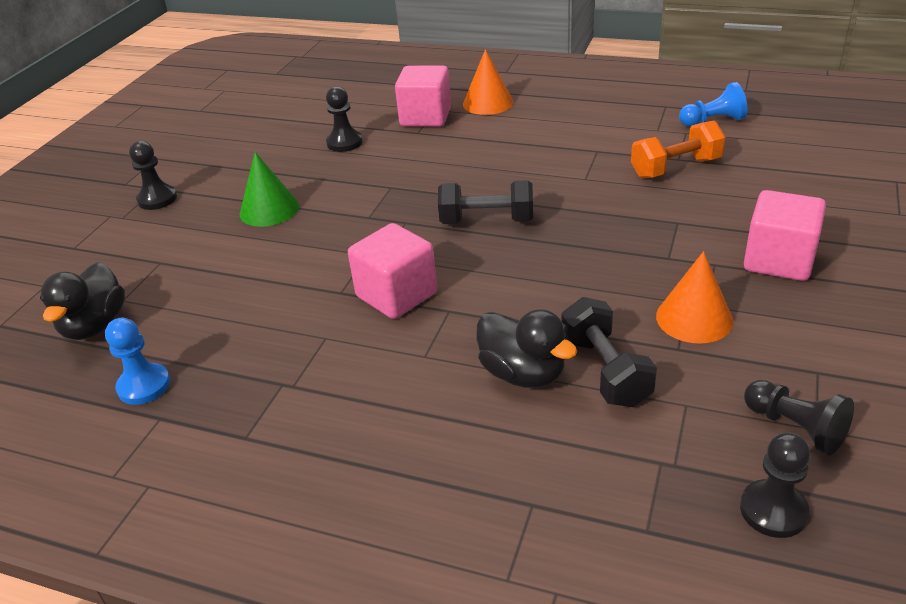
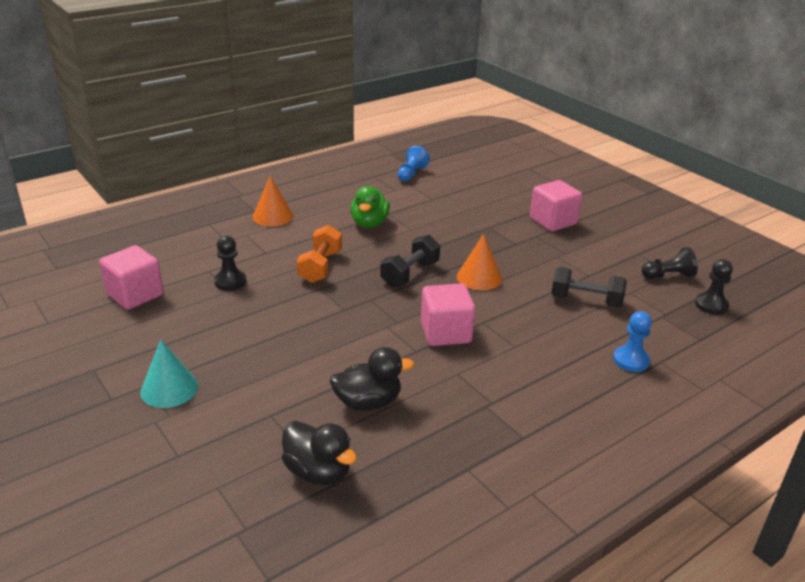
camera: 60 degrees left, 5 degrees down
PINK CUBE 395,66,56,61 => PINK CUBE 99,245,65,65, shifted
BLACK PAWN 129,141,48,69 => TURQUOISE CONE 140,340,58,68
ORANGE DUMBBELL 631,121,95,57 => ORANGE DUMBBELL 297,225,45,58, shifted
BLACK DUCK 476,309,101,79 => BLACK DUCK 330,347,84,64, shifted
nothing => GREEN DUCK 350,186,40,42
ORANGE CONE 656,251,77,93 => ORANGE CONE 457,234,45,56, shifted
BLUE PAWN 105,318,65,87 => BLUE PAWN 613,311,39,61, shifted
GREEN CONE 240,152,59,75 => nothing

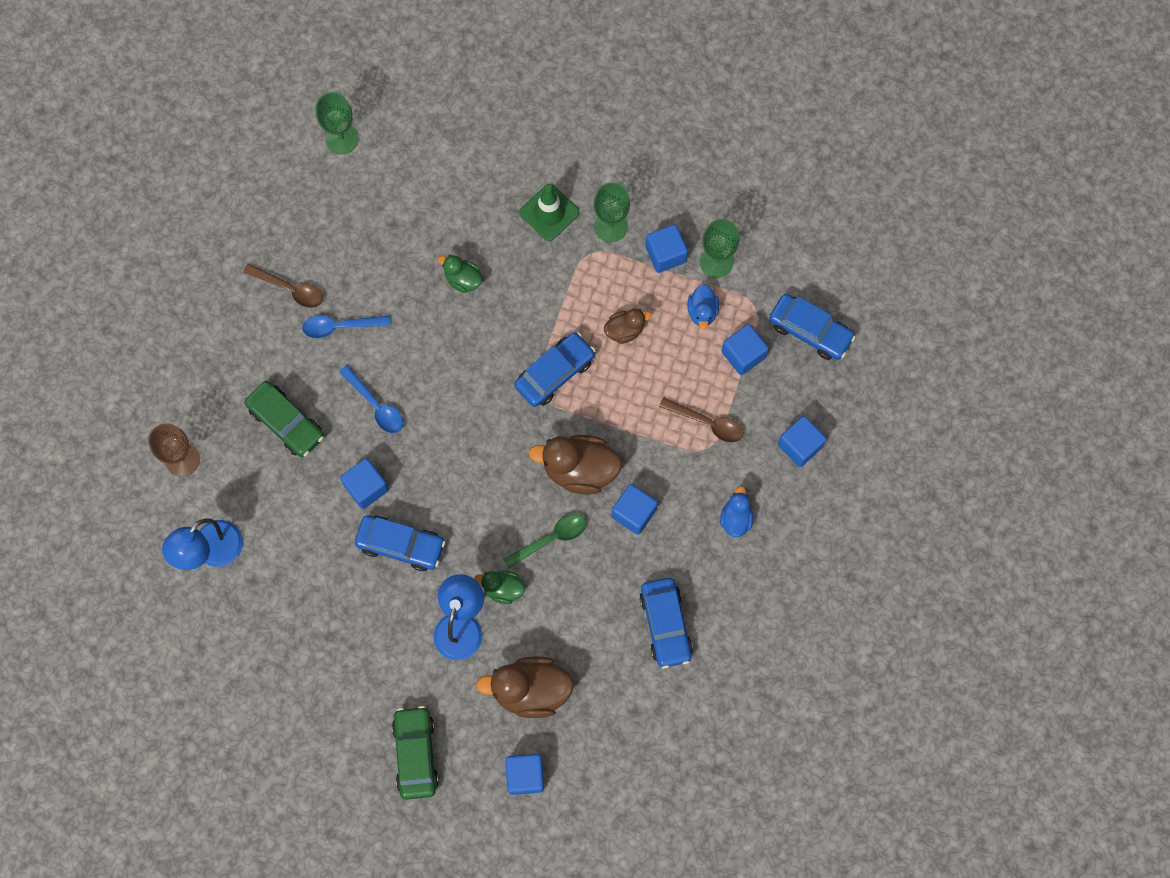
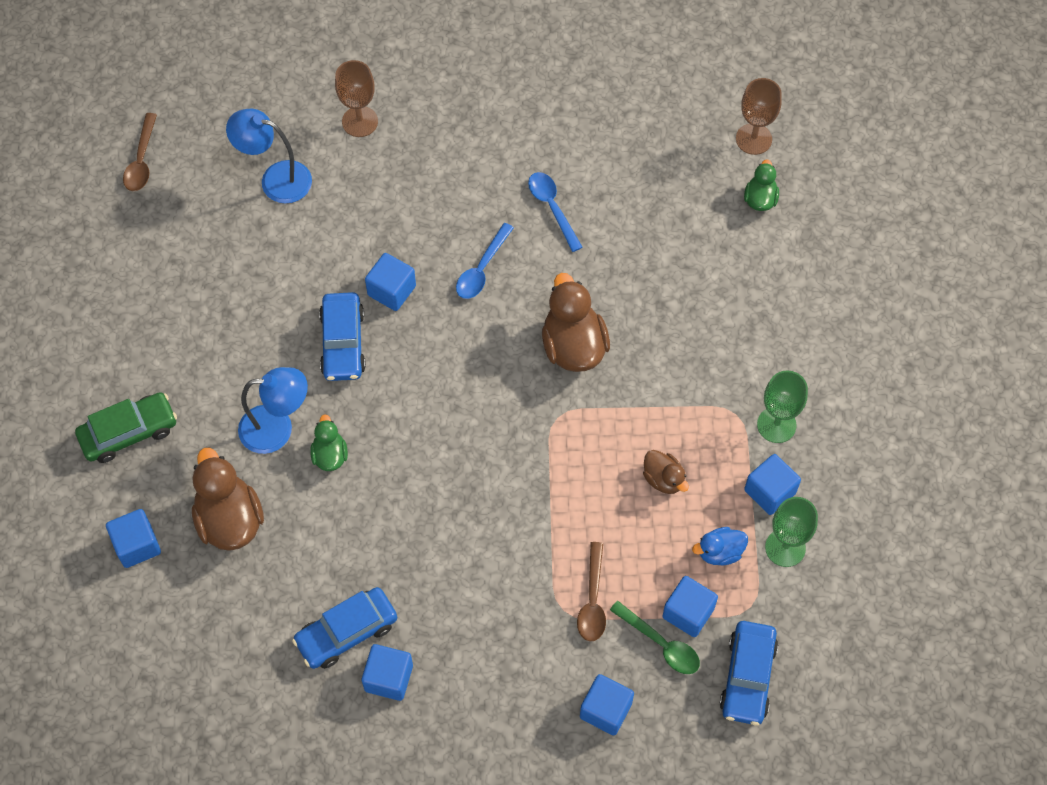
camera: 70 degrees right, 10 degrees down
BROWN SPOON 243,264,80,44 => BROWN SPOON 123,113,34,78, shifted
BLUE CUBE 612,484,46,51 => BLUE CUBE 362,644,51,57, shifted
BROWN DUCK 528,435,94,60 => BROWN DUCK 542,273,68,99, shifted
GREEN SPOON 503,514,83,54 => GREEN SPOON 610,601,90,73, shifted
GREEN GOBLET 316,92,42,62 => BROWN GOBLET 736,78,46,77
GREEN DUCK 438,255,45,38 => GREEN DUCK 744,159,35,52, shifted
GREEN CAR 245,381,79,76 => nothing
BLUE CAR 514,332,81,75 => nothing
GREEN TRAFFIC CONE 520,184,59,57 => nothing
BLUE DUCK 720,486,33,51 => nothing

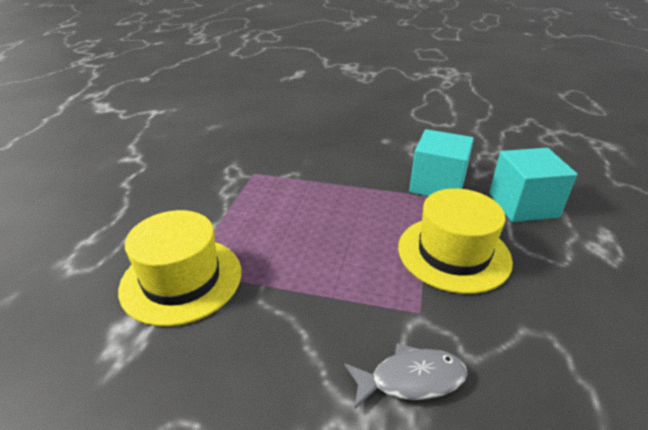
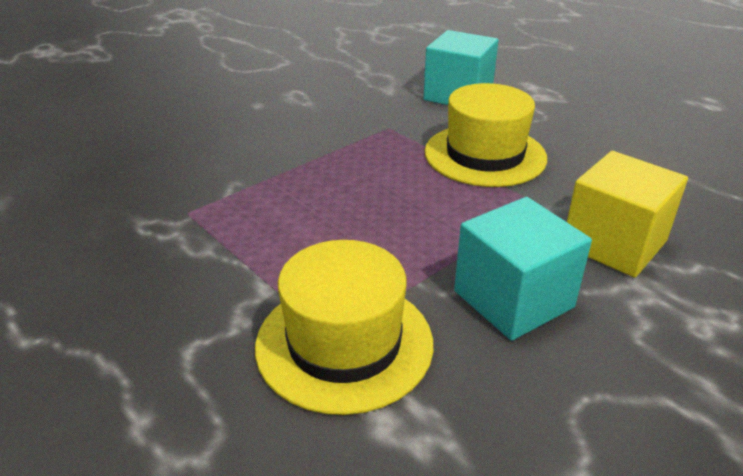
camera: 55 degrees left, 0 degrees up
TURQUOISE CUBE 409,129,65,67 => TURQUOISE CUBE 454,197,138,144, shifted
GREY FISH 344,343,123,66 => YELLOW CUBE 567,151,121,127

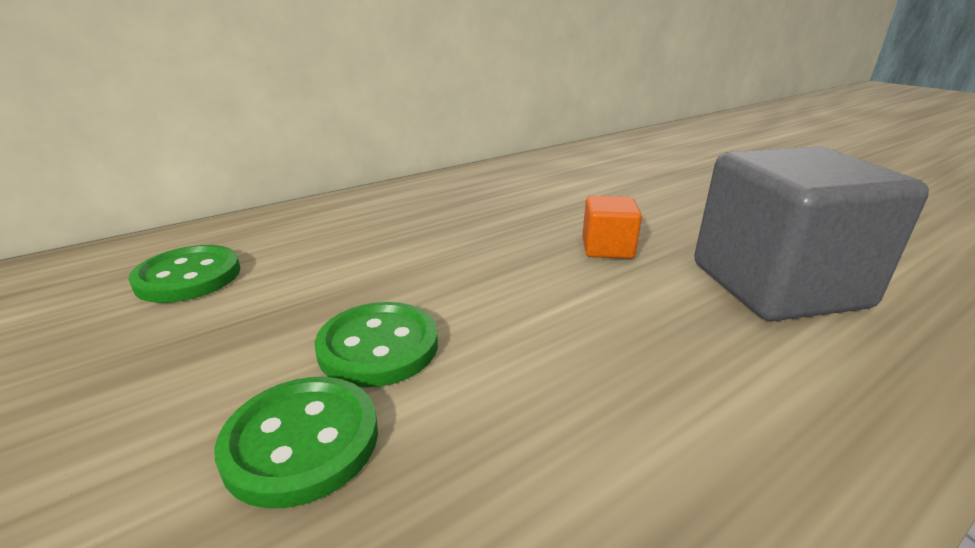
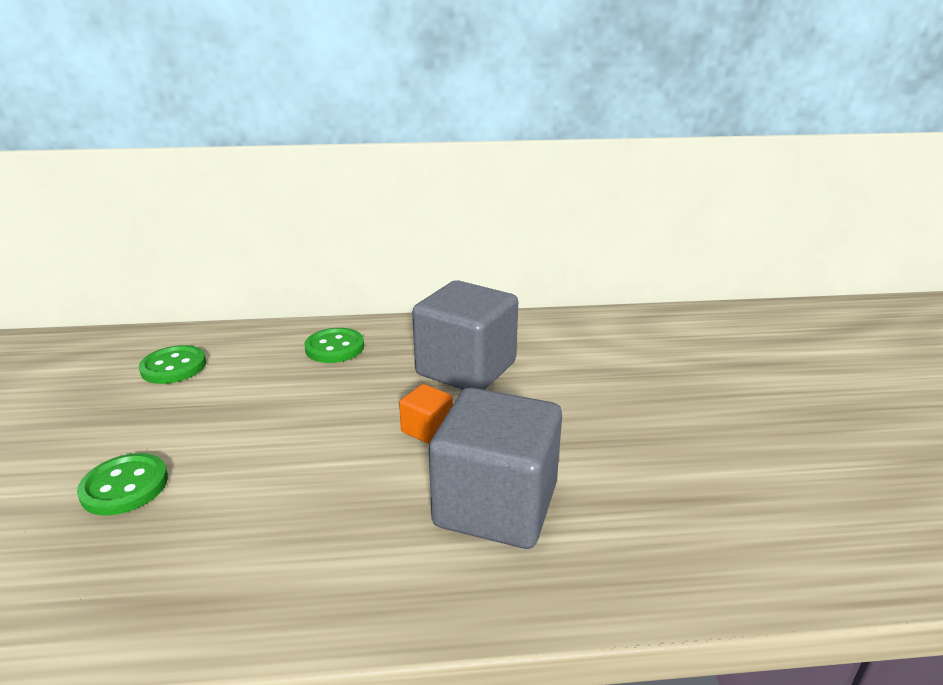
camera: 30 degrees right, 0 degrees up
GREEN BUTTON 315,302,123,86 => GREEN BUTTON 304,328,60,35, shifted
nothing => GREY CUBE 412,280,106,110

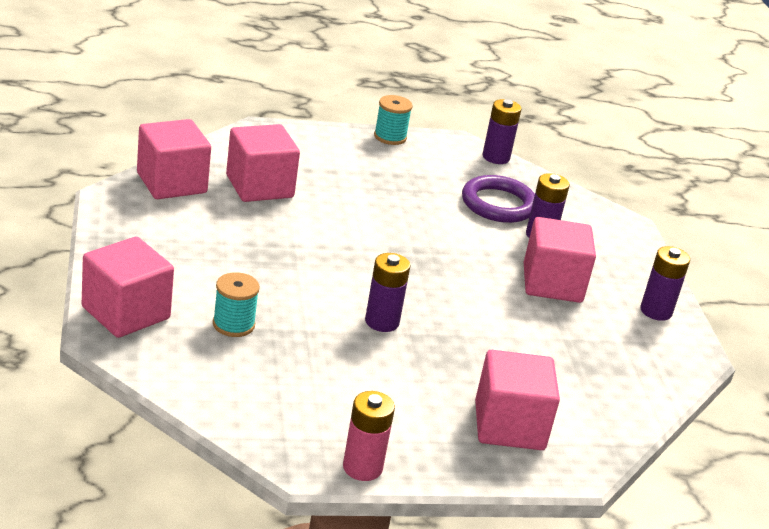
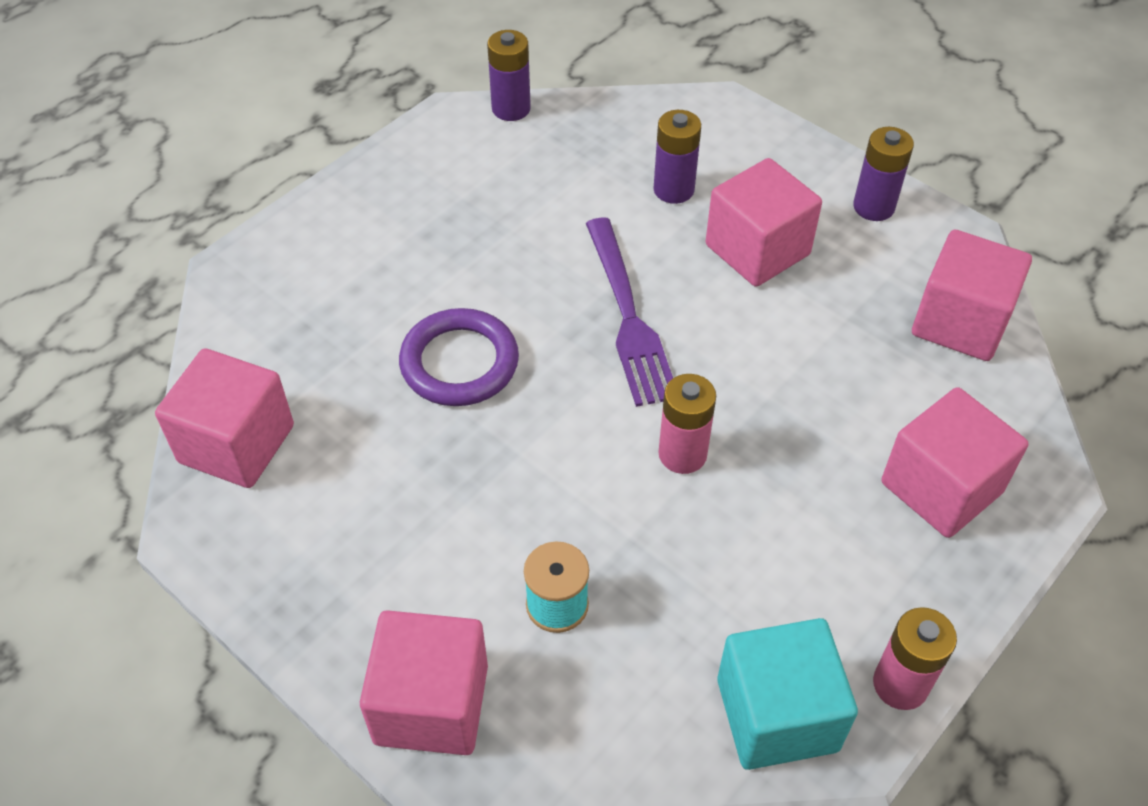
camera: 35 degrees left, 20 degrees up
PURPLE RING 462,175,73,48 => PURPLE RING 399,308,120,98, shifted
nothing => PURPLE FORK 586,217,87,190
PURPLE BATTERY 365,253,45,79 => PINK BATTERY 658,374,58,100
nothing => TURQUOISE CUBE 717,618,141,152
PINK CUBE 226,124,74,78 => PINK CUBE 912,230,120,131, shifted
TURQUOISE SPOOL 374,95,39,50 => nothing

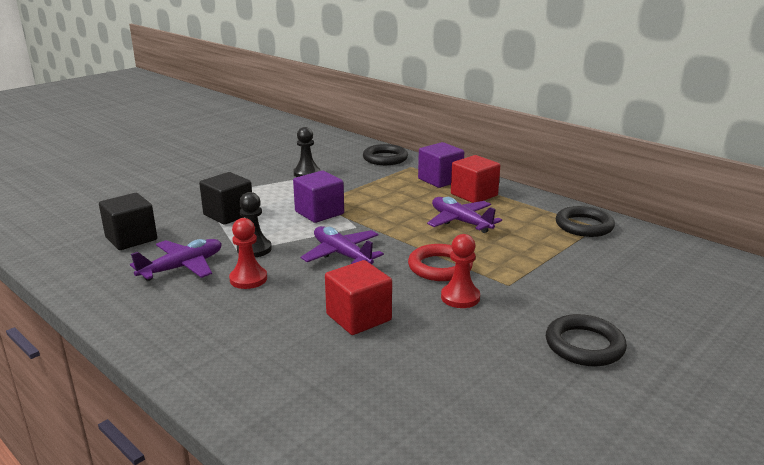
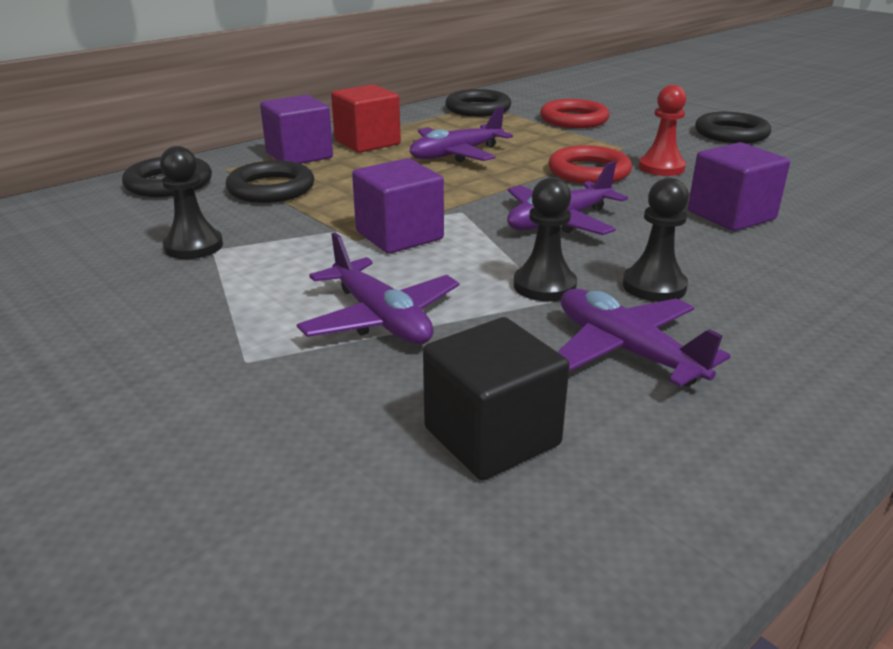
camera: 85 degrees left, 5 degrees up
nothing => BLACK RING 225,160,89,43
BLACK CUBE 199,172,53,53 => PURPLE PLANE 297,232,162,112
nothing => RED RING 540,99,70,29
RED PAWN 229,218,38,71 => BLACK PAWN 623,178,66,124
RED CUBE 325,260,67,75 => PURPLE CUBE 688,142,102,89

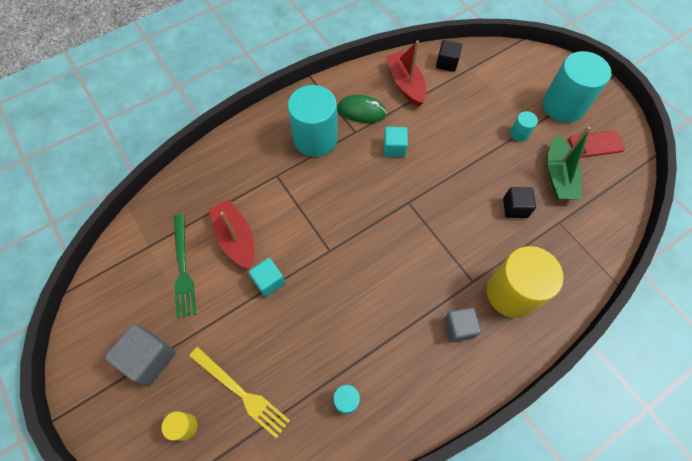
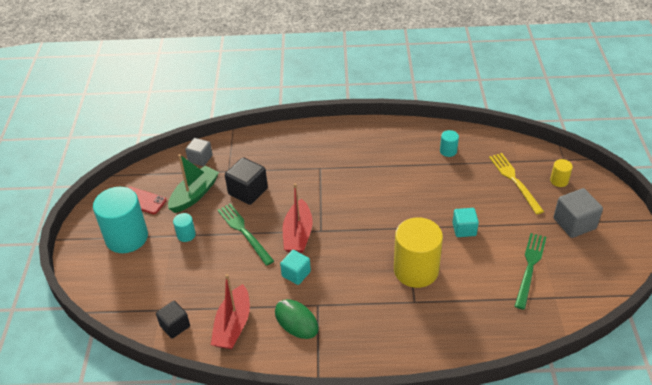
camera: 145 degrees left, 20 degrees down
GREY CUBE 444,307,37,35 => GREY CUBE 185,138,28,28, shifted
nothing => GREEN FORK 217,203,57,63
BLACK CUBE 503,187,33,31 => BLACK CUBE 225,157,43,48, x1.51
RED BOAT 209,199,45,70 => RED BOAT 283,183,30,71, shifted
YELLOW CYLINDER 487,246,77,72 => YELLOW CYLINDER 394,217,49,71, shifted
TURQUOISE CYLINDER 288,85,50,72 => nothing

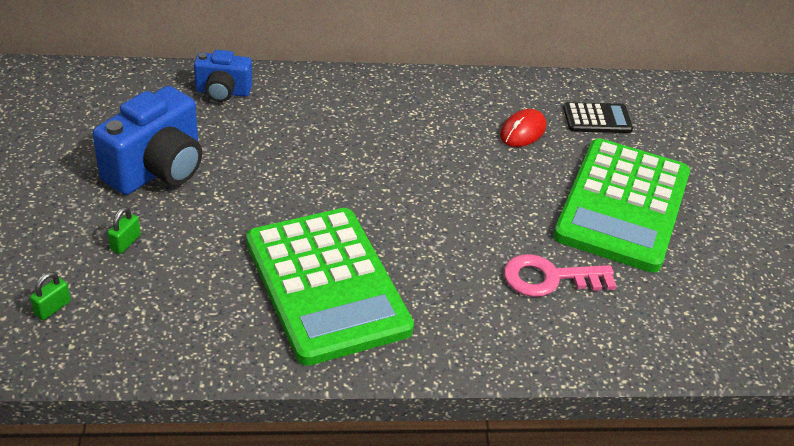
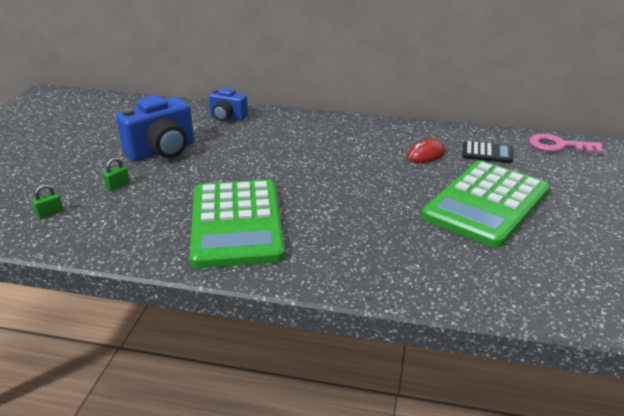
camera: 20 degrees right, 10 degrees down
PINK KEY 504,254,113,43 => PINK KEY 529,133,75,21, shifted

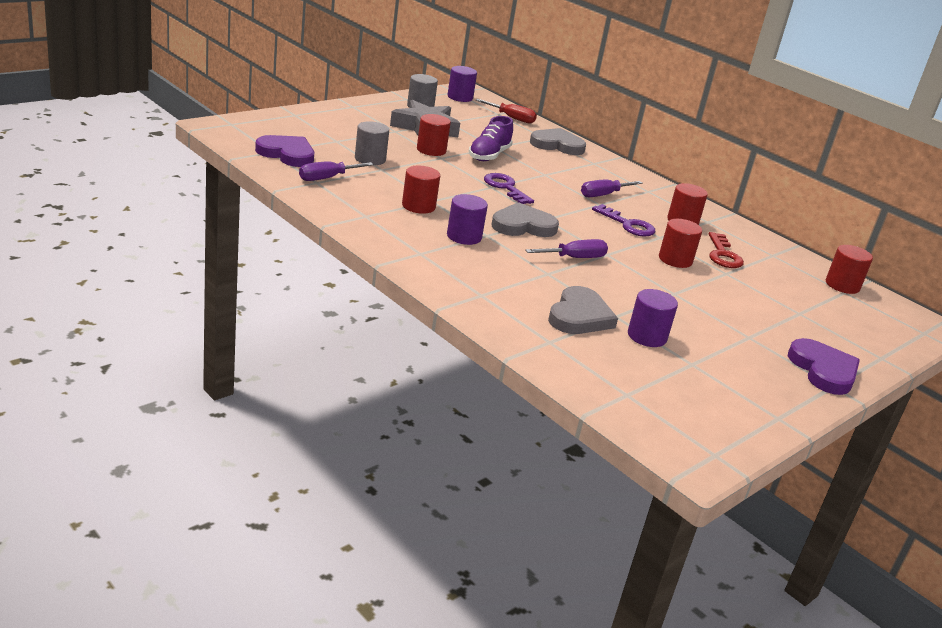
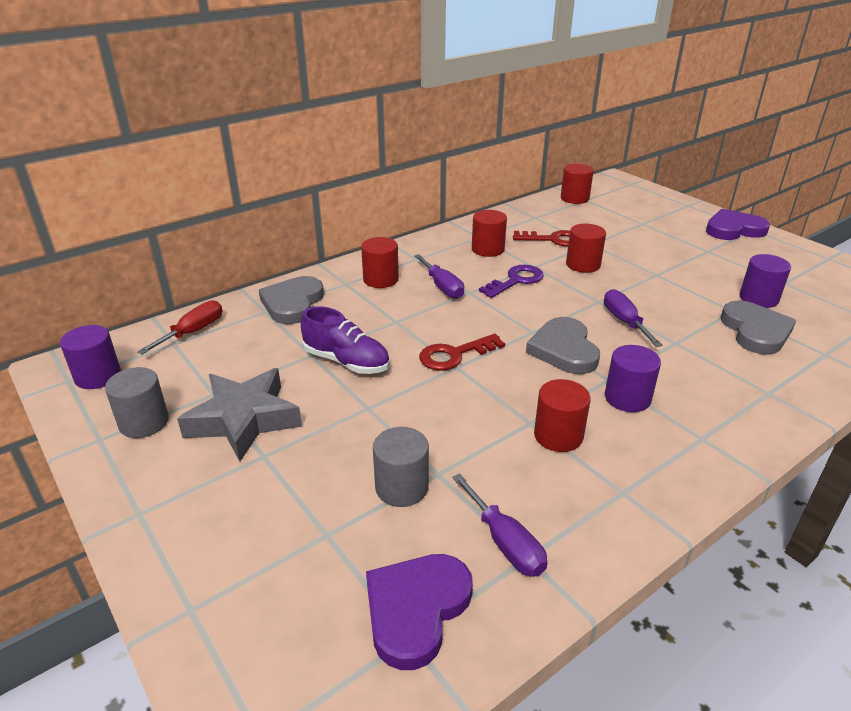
camera: 80 degrees left, 5 degrees up
RED CYLINDER 417,114,34,42 => RED CYLINDER 361,237,38,51, shifted
PURPLE KEY 484,173,50,31 => RED KEY 419,334,86,37
GREY HEART 548,286,70,48 => GREY HEART 720,300,76,55, 60 degrees clockwise

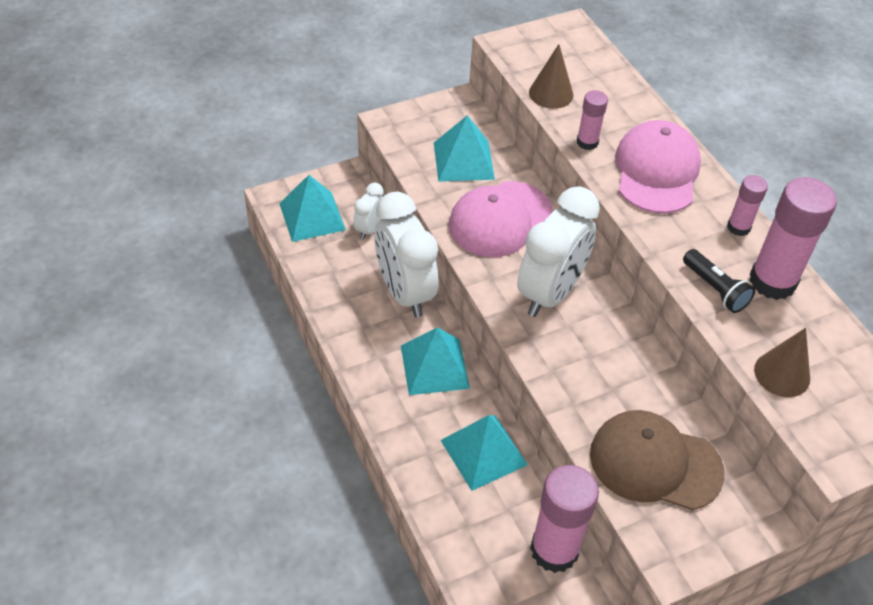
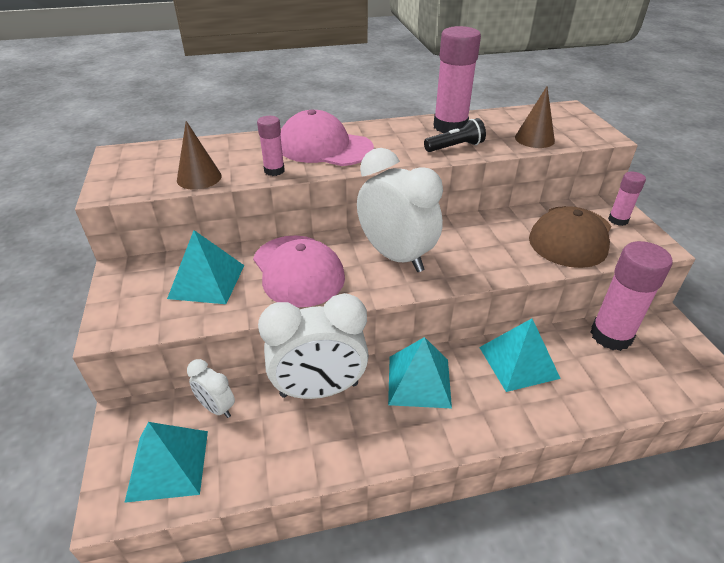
camera: 75 degrees left, 10 degrees down
PINK GLUE STICK 727,175,41,61 => PINK GLUE STICK 608,172,38,54, shifted

